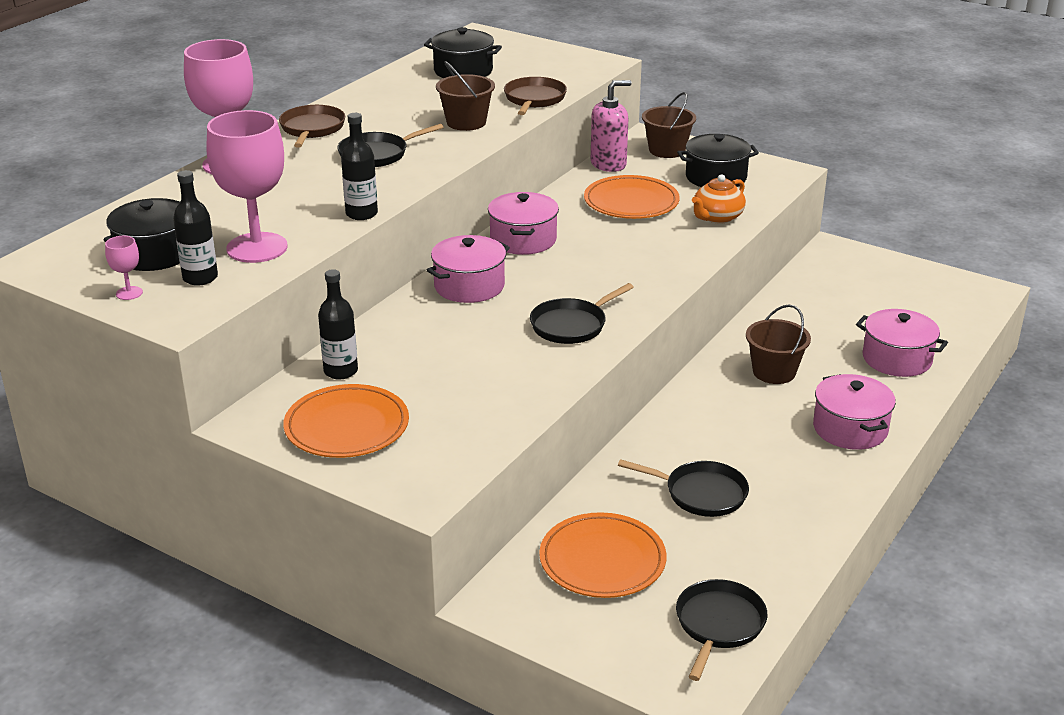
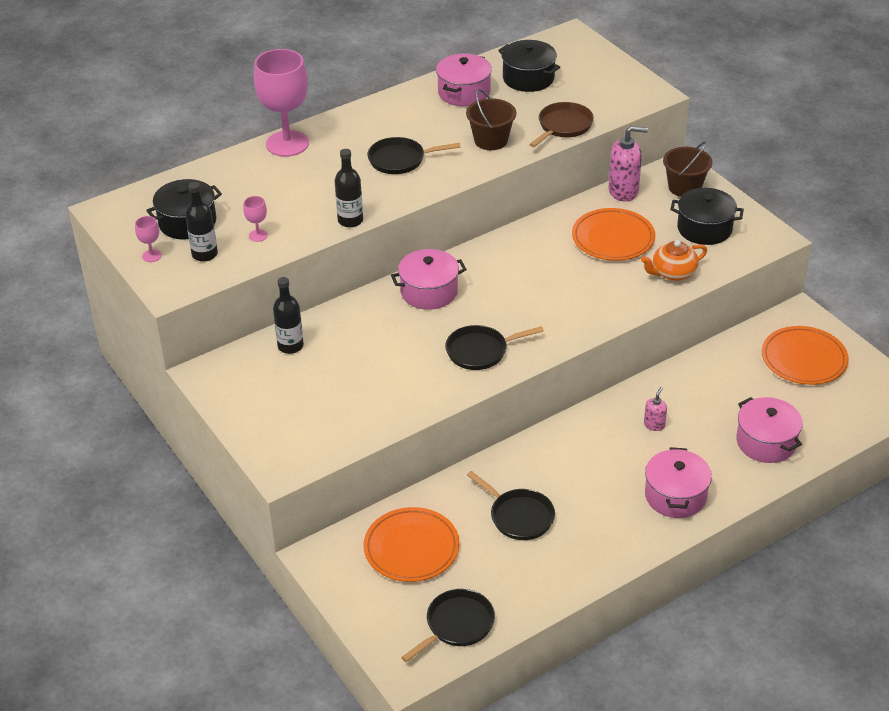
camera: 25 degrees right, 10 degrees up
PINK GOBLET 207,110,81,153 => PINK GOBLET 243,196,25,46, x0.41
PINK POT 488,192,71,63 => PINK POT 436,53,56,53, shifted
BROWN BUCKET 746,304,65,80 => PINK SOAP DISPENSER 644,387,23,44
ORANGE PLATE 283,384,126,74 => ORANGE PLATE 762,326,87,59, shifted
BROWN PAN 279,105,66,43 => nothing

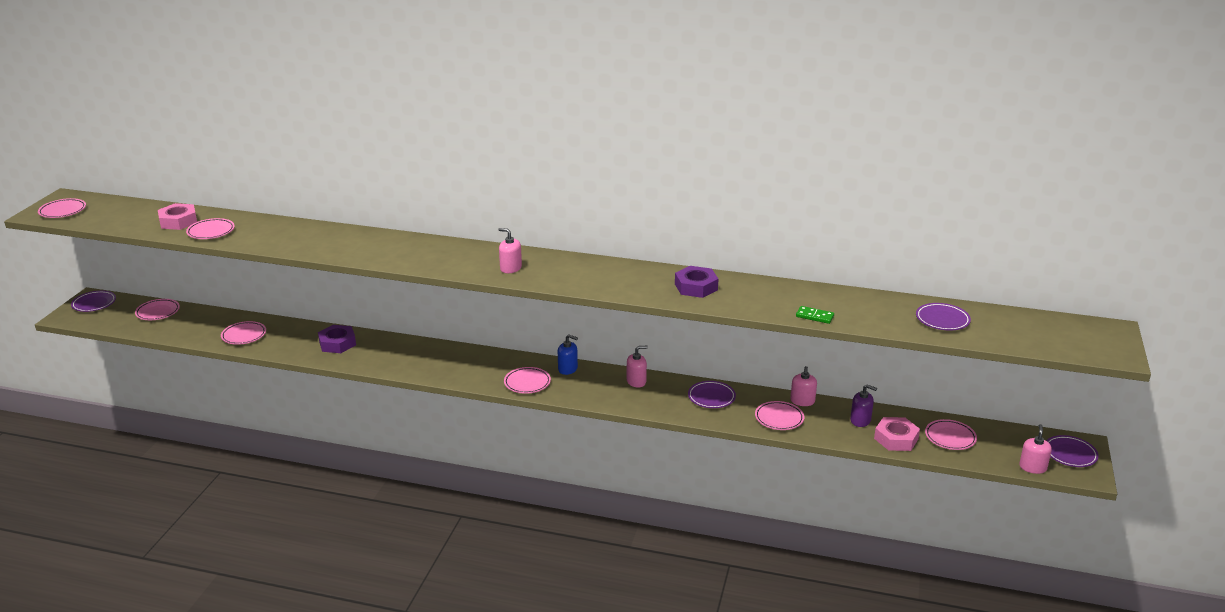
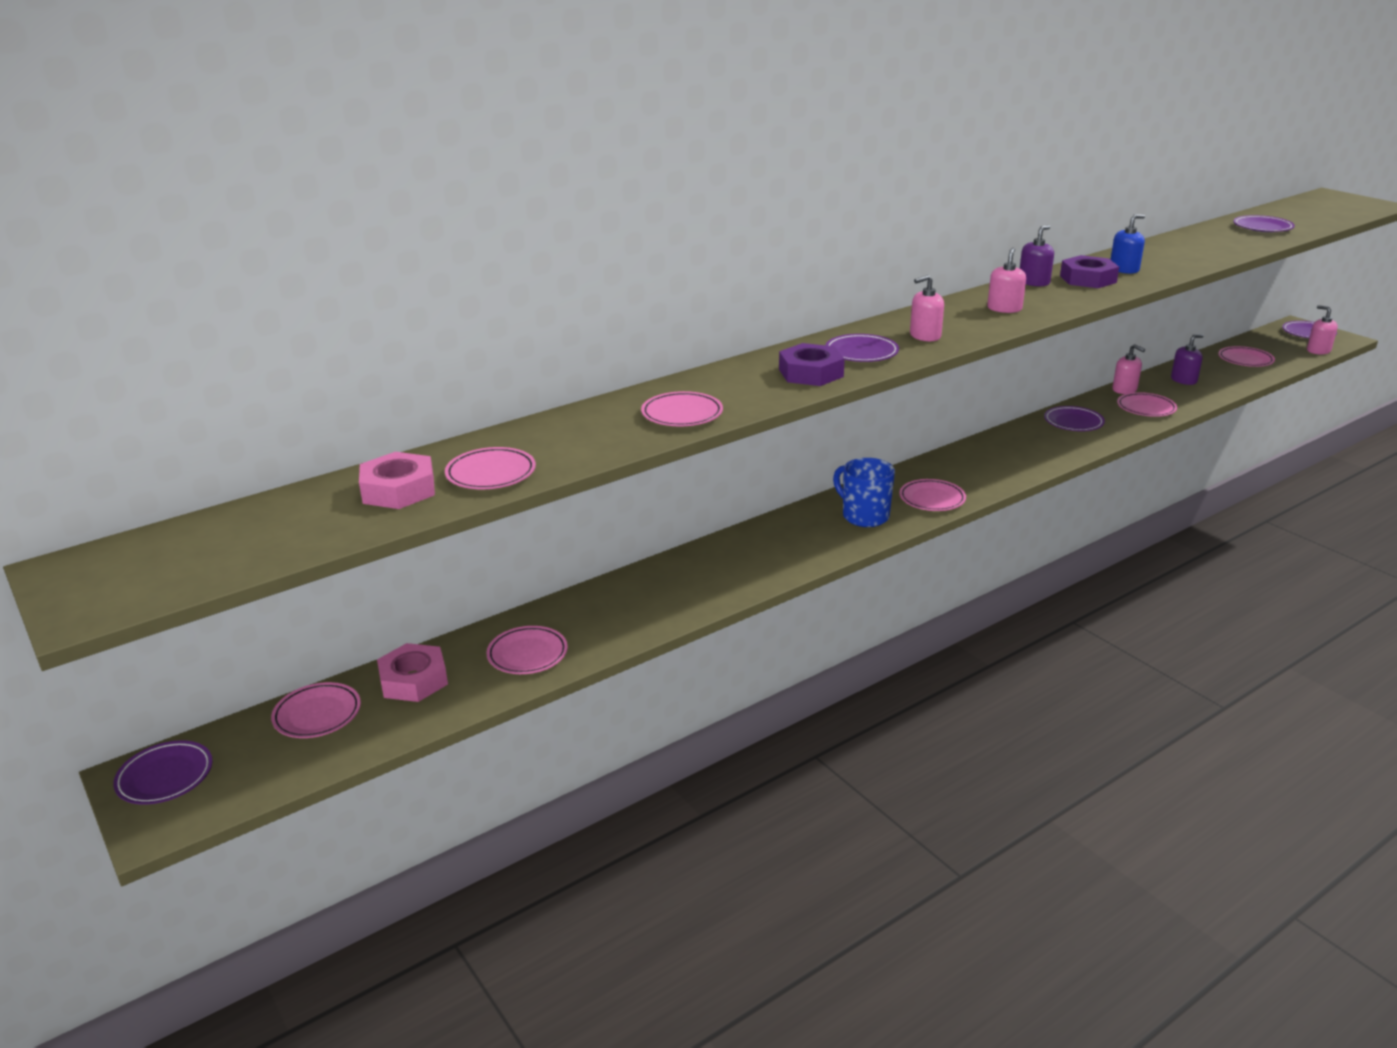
camera: 50 degrees left, 0 degrees up
PINK NUT 874,417,46,34 => PINK NUT 377,643,71,59, shifted
PINK PLATE 38,198,48,20 => PINK PLATE 641,391,82,35, shifted
PURPLE NUT 318,325,38,28 => PURPLE NUT 779,343,66,43, shifted
nothing => PURPLE PLATE 826,334,73,28
nothing => BLUE MUG 833,458,62,69
PINK SOAP DISPENSER 627,346,21,42 => PINK SOAP DISPENSER 987,248,39,65, shifted
nothing => PURPLE SOAP DISPENSER 1020,225,34,61
BLUE SOAP DISPENSER 558,334,20,41 => BLUE SOAP DISPENSER 1110,214,35,60, shifted
GREEN DOMINO 796,306,38,18 => nothing

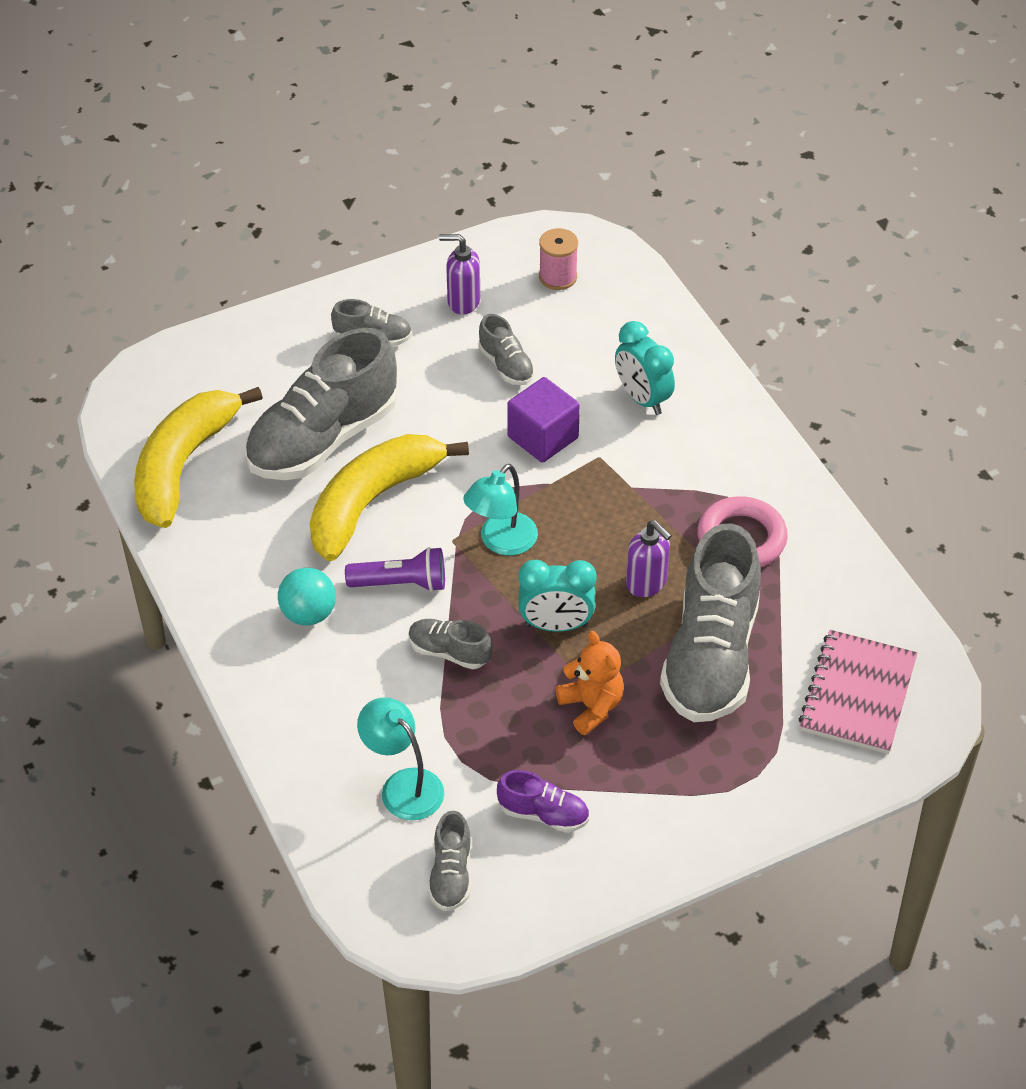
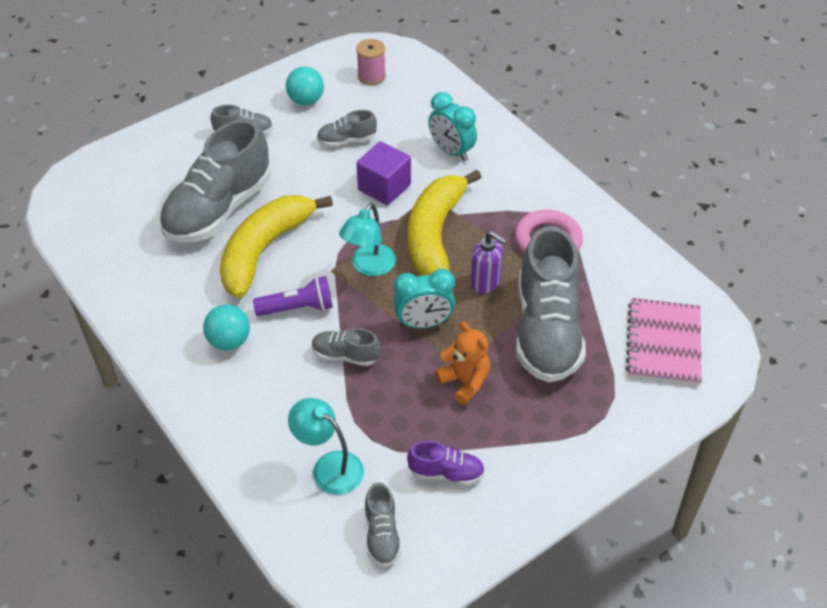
camera: 10 degrees left, 0 degrees up
PURPLE SOAP DISPENSER 439,234,41,80 => TURQUOISE BALL 286,67,38,38
GREY SHOE 479,314,56,71 => GREY SHOE 317,110,60,37, 120 degrees clockwise
YELLOW BANANA 134,387,129,141 => YELLOW BANANA 408,170,73,106, shifted

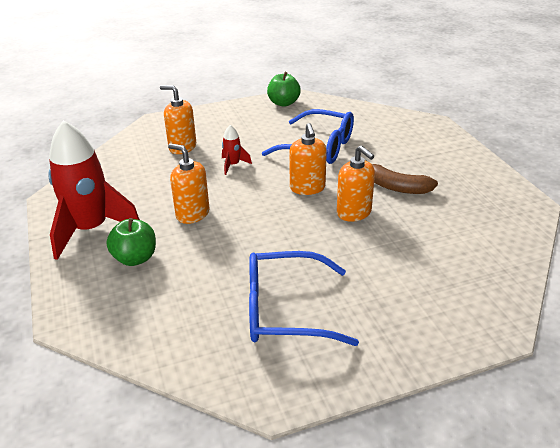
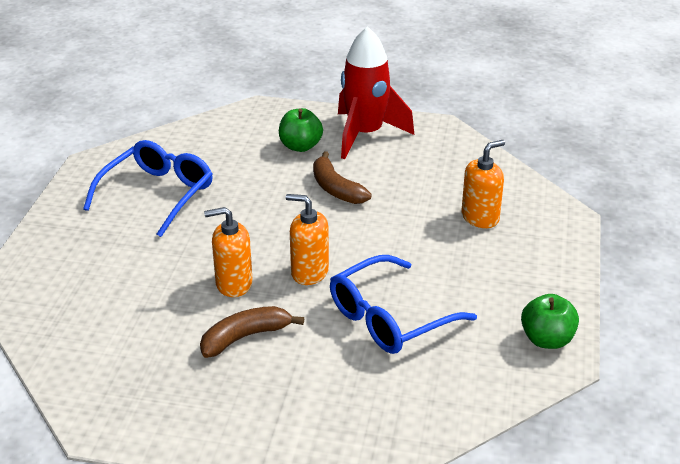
camera: 120 degrees right, 0 degrees up
ORANGE SOAP DISPENSER 168,143,41,81 => BROWN BANANA 313,151,58,53
RED ROCKET 222,125,30,50 => nothing

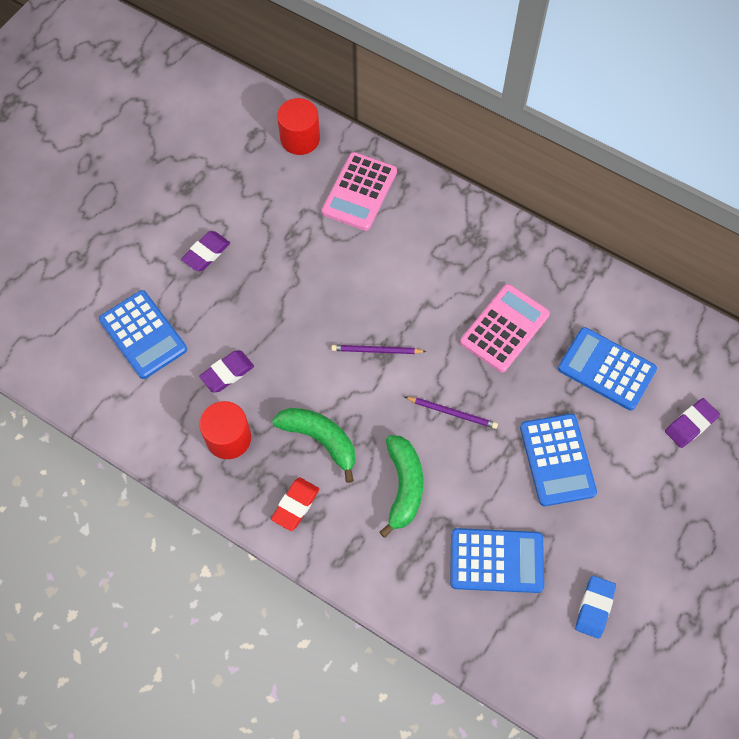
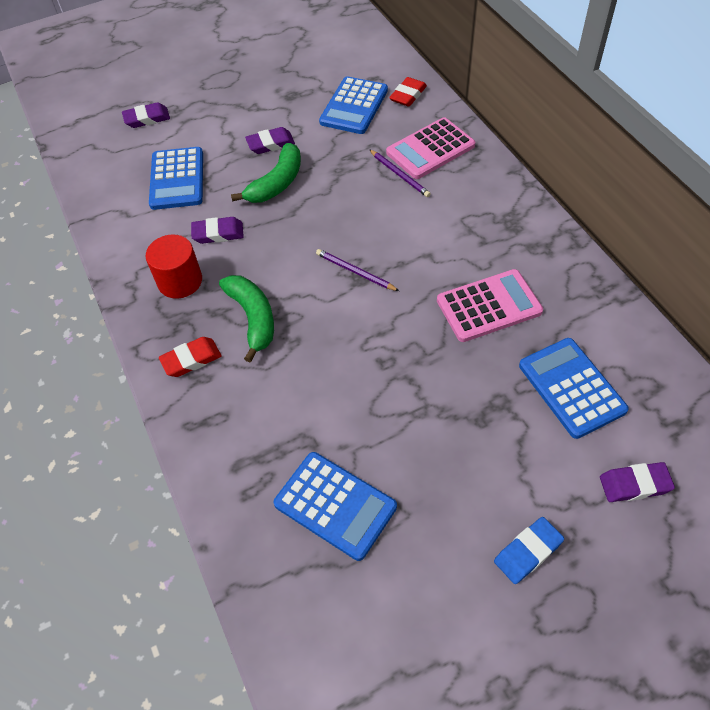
camera: 35 degrees right, 10 degrees down
nothing => PURPLE ERASER 122,102,48,26
GREEN BANANA 380,435,43,103 => GREEN BANANA 231,143,70,60, shifted
BLUE CALCULATOR 520,414,77,92 => BLUE CALCULATOR 319,76,69,58, shifted
PURPLE PENCIL 405,397,93,32 => PURPLE PENCIL 369,149,62,48, shifted
RED CYLINDER 277,98,43,57 => RED ERASER 389,77,38,30
BLUE ERASER 575,576,41,63 => BLUE ERASER 494,517,70,67, shifted

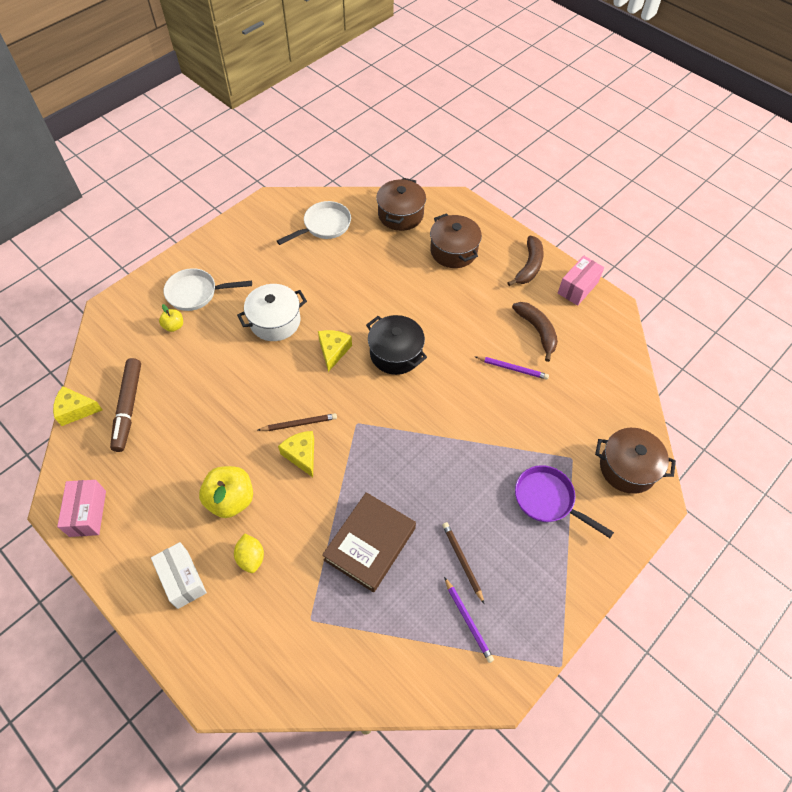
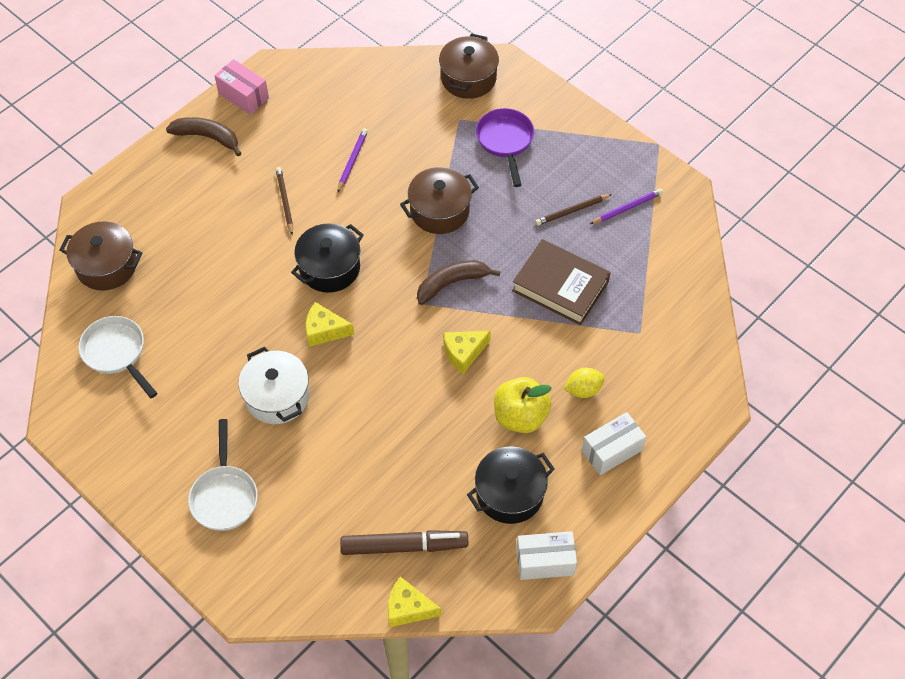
camera: 90 degrees left, 0 degrees up
BROWN PENCIL 258,413,79,18 => BROWN PENCIL 276,167,17,68, shifted
YELLOW CHEESE 53,386,49,40 => YELLOW CHEESE 388,577,53,50, 105 degrees clockwise
BROWN POT 430,213,52,55 => BROWN POT 400,167,79,67, shifted
BROWN BANANA 512,302,46,60 => BROWN BANANA 417,260,84,45, shifted
nothing => BLACK POT 467,446,88,78
PURPLE PAN 515,465,99,73 => PURPLE PAN 476,108,58,79, 135 degrees clockwise
PINK BOX 57,480,49,57 => WHITE BOX 516,531,61,49
YELLOW APPLE 159,304,24,28 => nothing

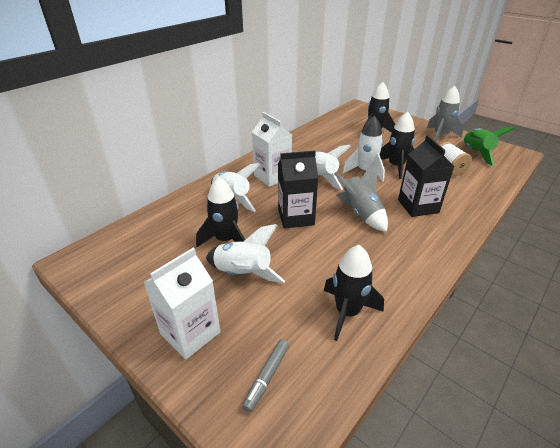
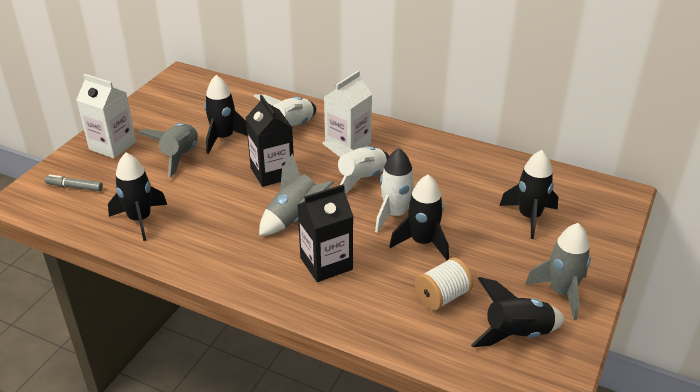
camera: 75 degrees right, 0 degrees up
WHITE ROCKET 206,224,79,59 => GREY ROCKET 138,123,60,55
GREEN ROCKET 463,127,53,39 => BLACK ROCKET 471,277,94,70

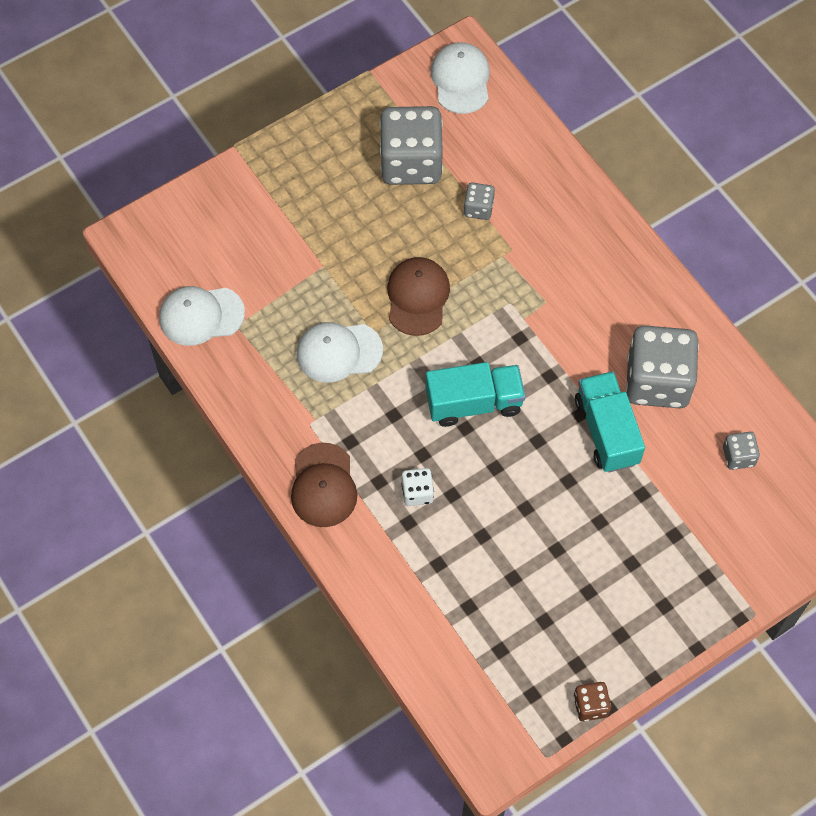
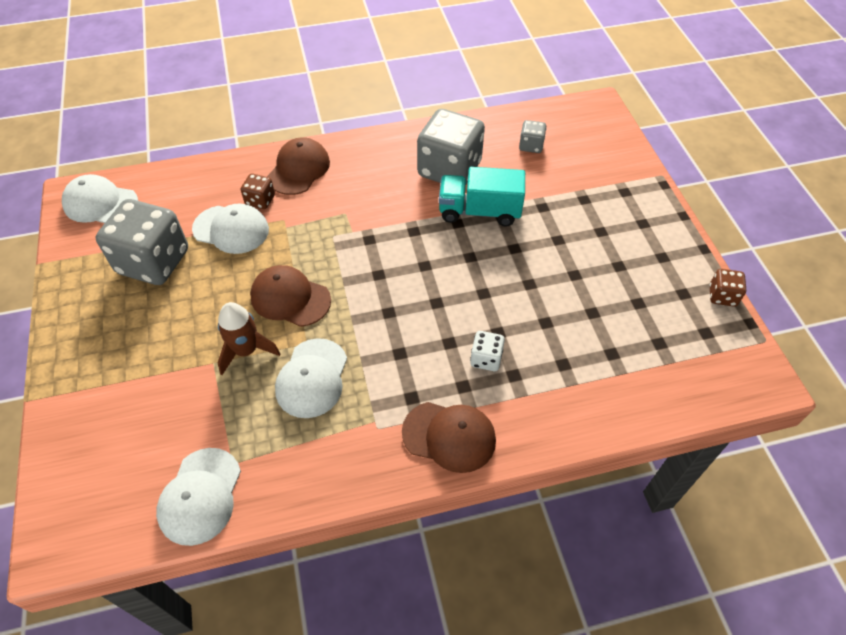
camera: 70 degrees left, 10 degrees down
GREY DICE 464,183,31,37 => WHITE CAP 192,203,77,51
nothing => BROWN ROCKET 218,302,62,73
nothing => BROWN DICE 241,173,34,36
nothing => BROWN CAP 267,137,63,58
TURQUOISE TRUCK 426,362,100,65 => nothing

